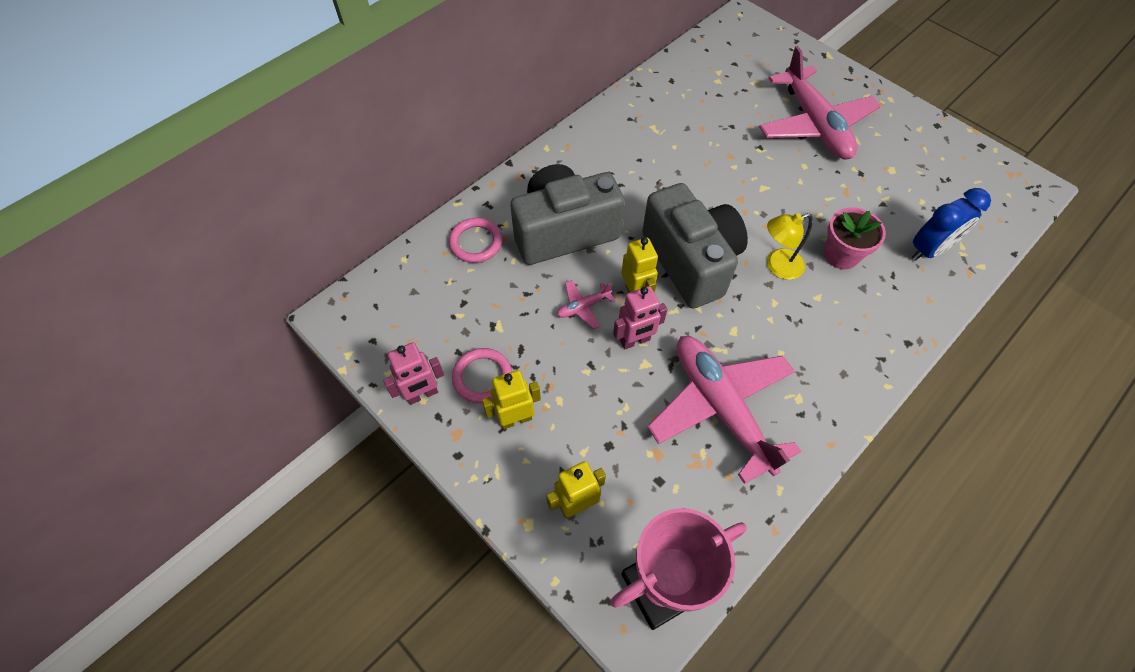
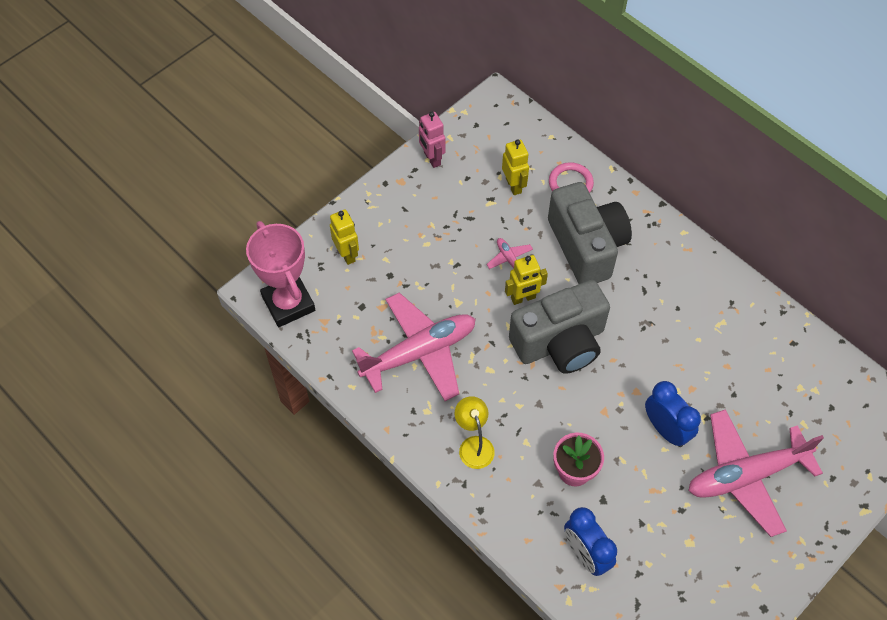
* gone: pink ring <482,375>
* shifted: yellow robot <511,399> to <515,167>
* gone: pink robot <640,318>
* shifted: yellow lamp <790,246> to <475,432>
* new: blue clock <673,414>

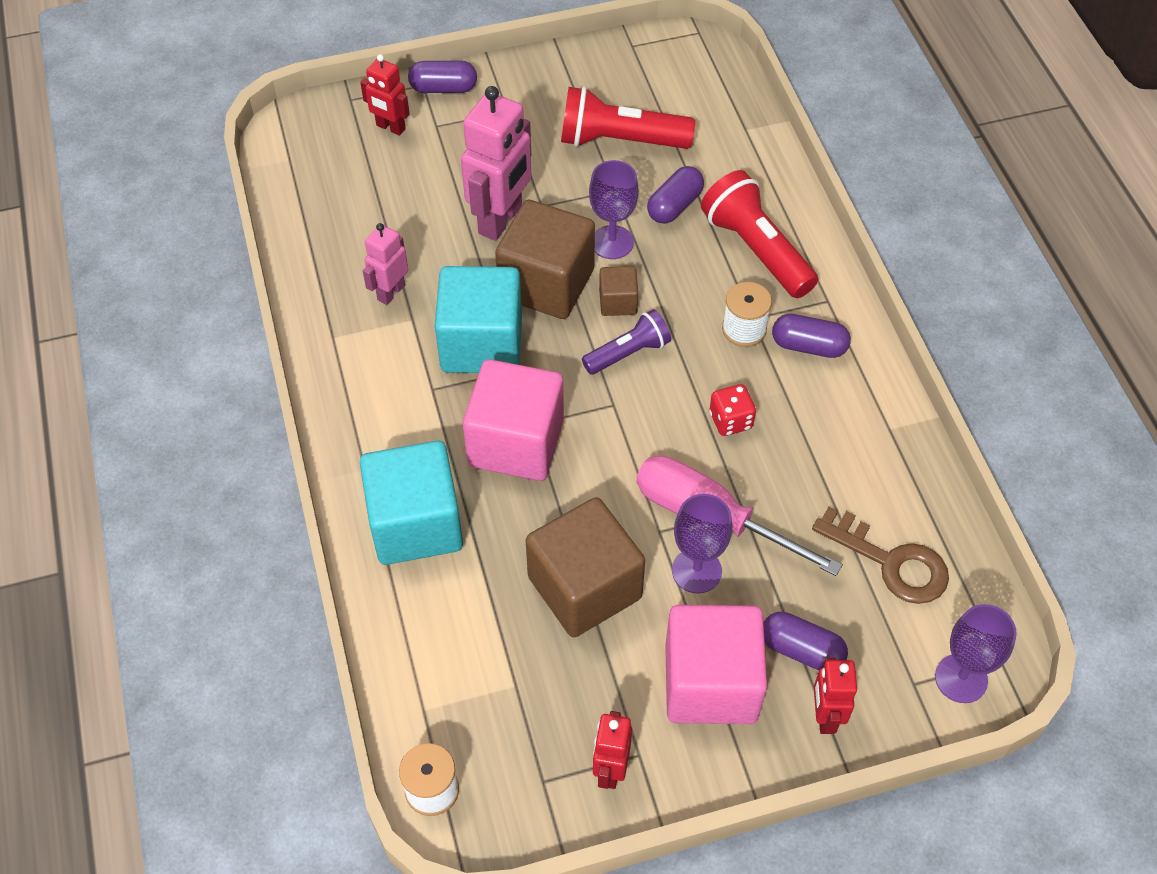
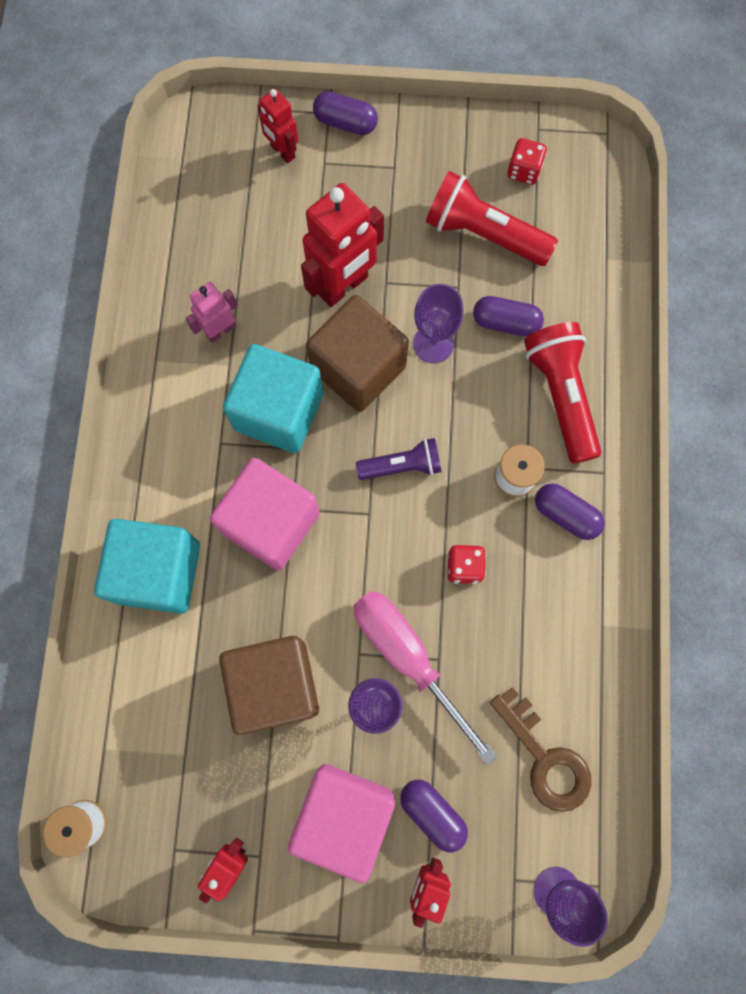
* repainted: pink robot <496,163> to red robot <342,245>
* gone: brown cube <618,291>
* rotated: purple capsule <675,195> = <508,316> 45 degrees clockwise
* new: red dice <527,161>

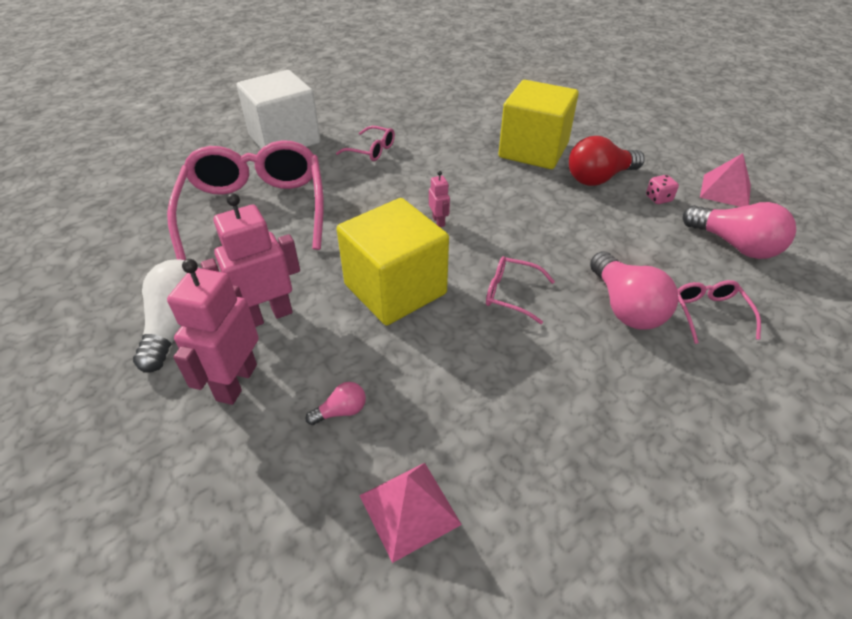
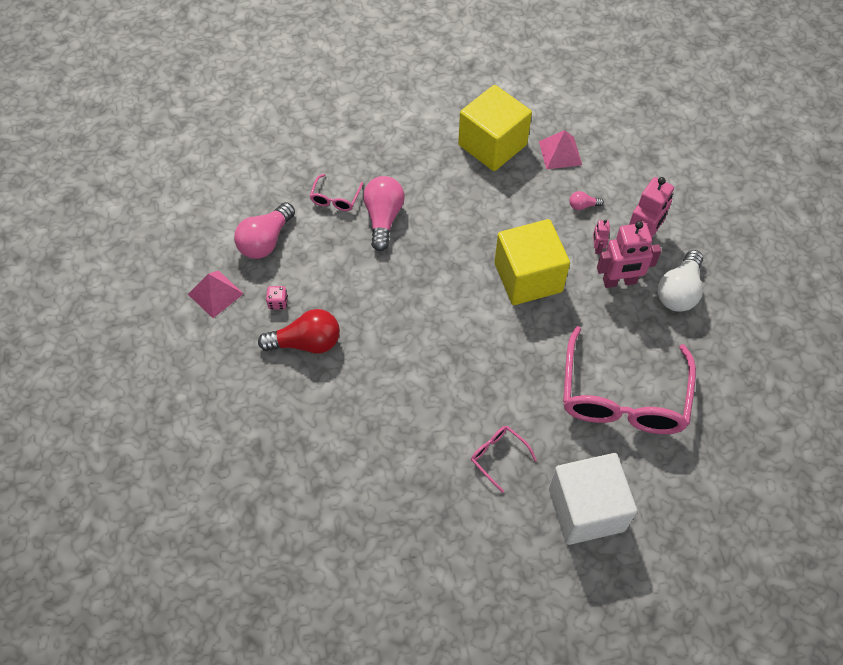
* shifted: pink robot <439,199> to <601,237>
* gone: pink glasses <520,290>
* shifted: yellow cube <538,124> to <495,128>
* rotated: pink light bulb <739,230> = <264,230> 120 degrees counterclockwise

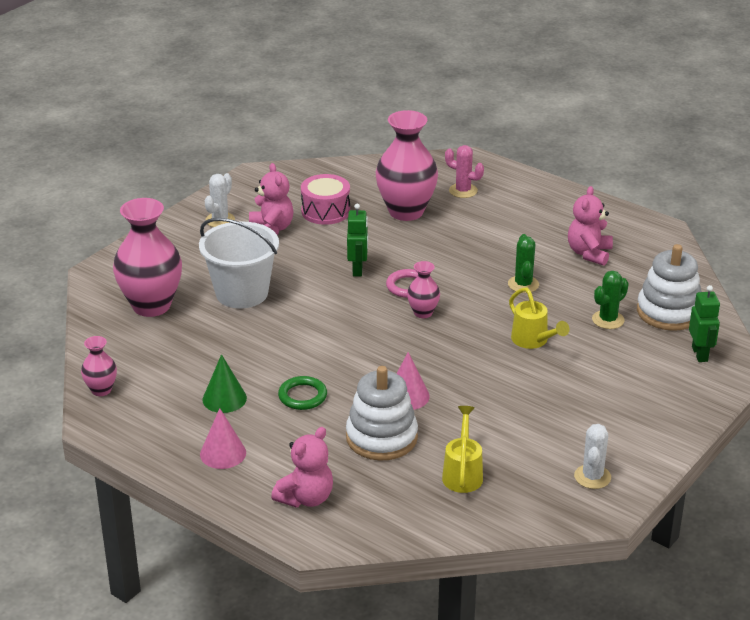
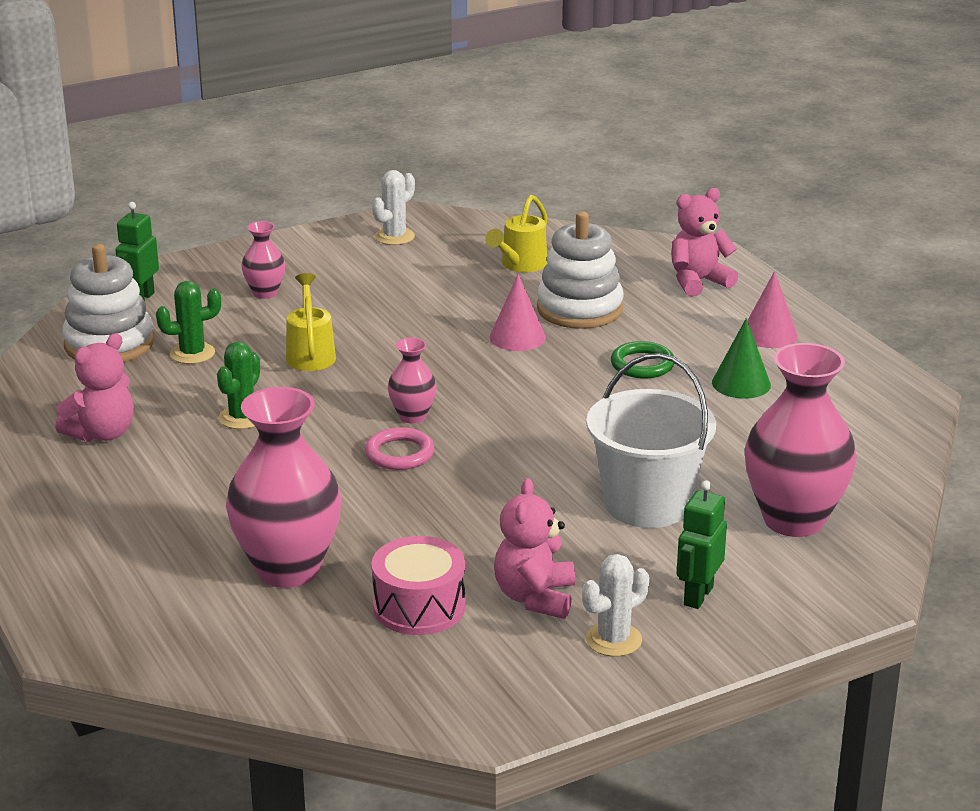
* shifted: pink vase <99,366> to <263,260>
* shifted: green robot <357,240> to <702,544>
* gone: pink cactus <464,171>

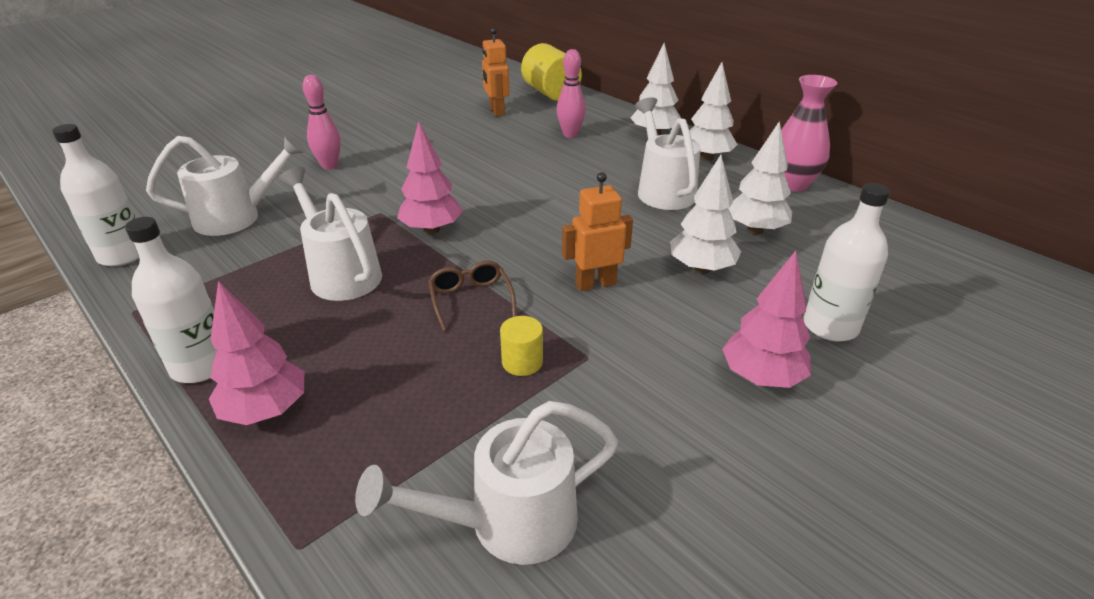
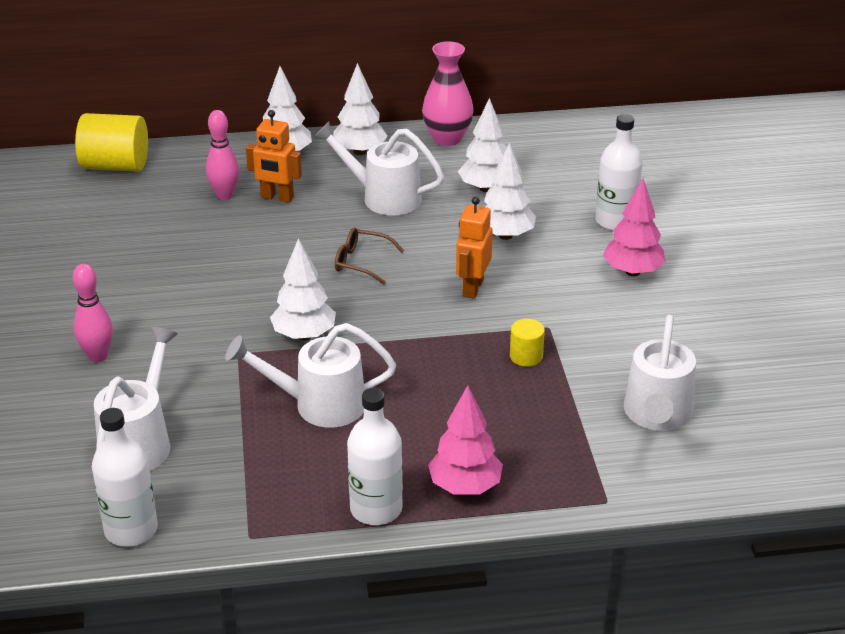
* repainted: pink tree <430,177> to white tree <303,289>
* shifted: brown glasses <472,296> to <369,255>
* shifted: orange robot <495,72> to <274,156>

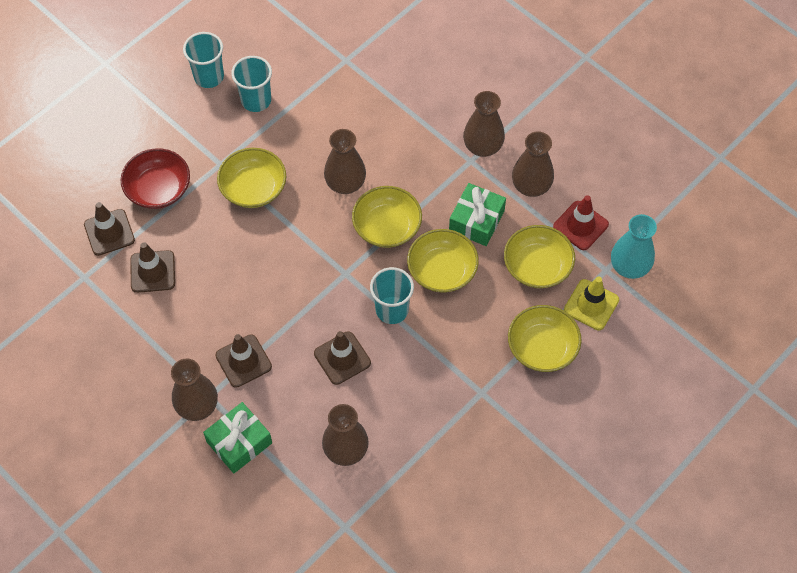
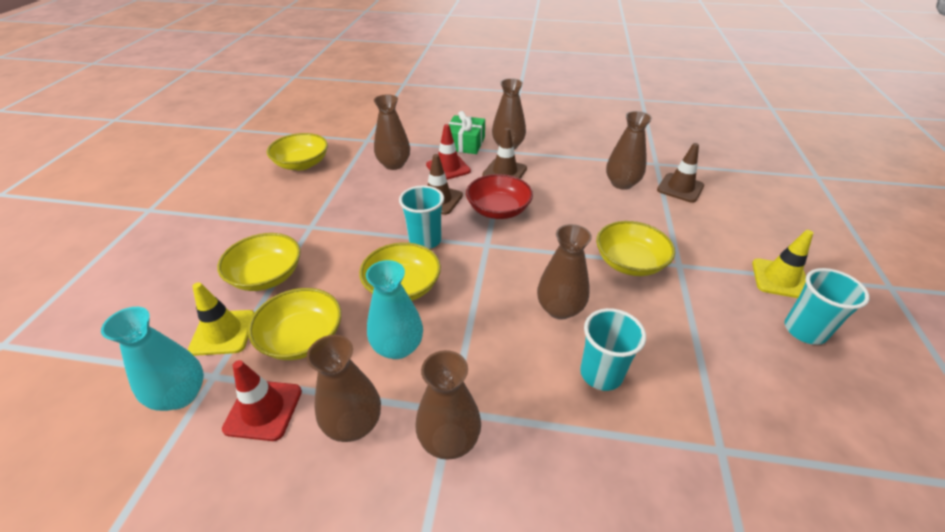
* shifted: red bowl <155,178> to <499,196>
* swapped: brown traffic cone <152,267> to brown vase <629,150>
* shifted: turquoise cup <251,84> to <613,349>
* shifted: yellow bowl <387,217> to <297,151>
* swapped: green gift <477,214> to turquoise vase <394,309>
* new: red traffic cone <448,152>
* new: yellow traffic cone <782,264>

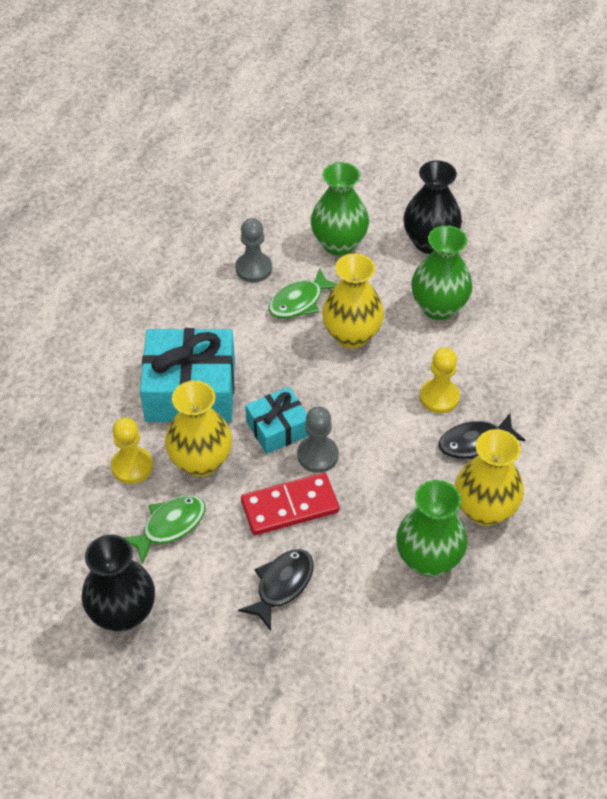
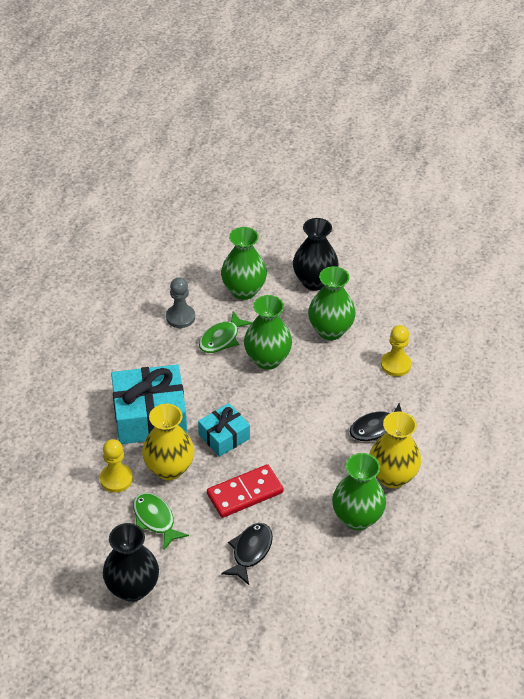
* rotated: green fish <164,529> = <161,521> 75 degrees counterclockwise
* gone: grey pawn <318,439>
* repainted: yellow vase <353,300> to green vase <268,332>
* shifted: yellow pawn <439,380> to <396,350>

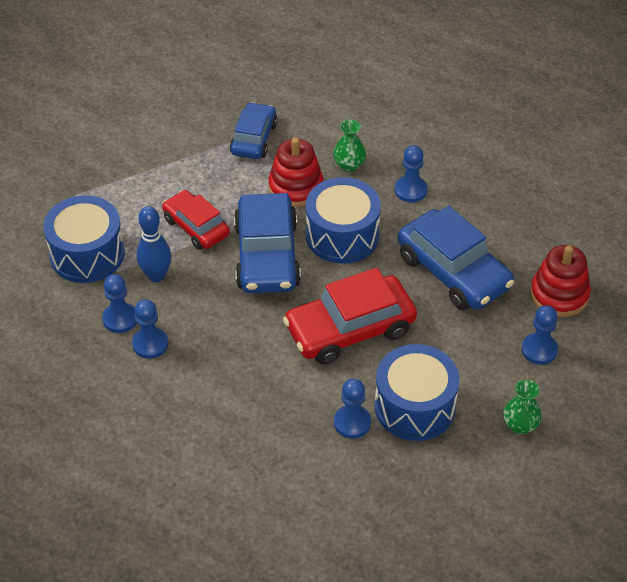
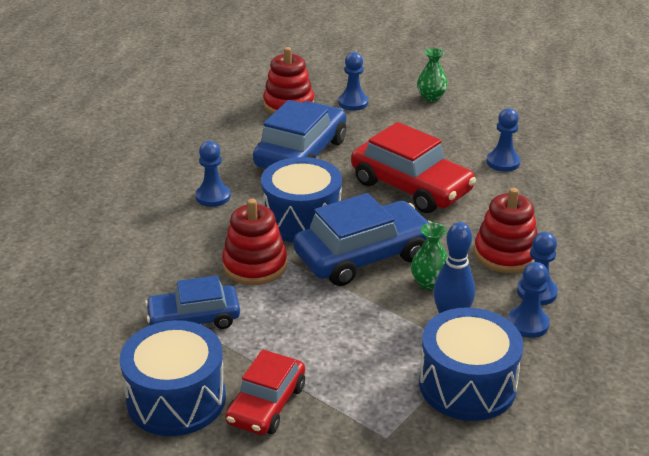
* shifted: red car <196,220> to <265,392>
* shifted: green vase <349,145> to <429,256>
* shifted: blue drum <417,392> to <173,378>
* new: red stacking toy <506,230>

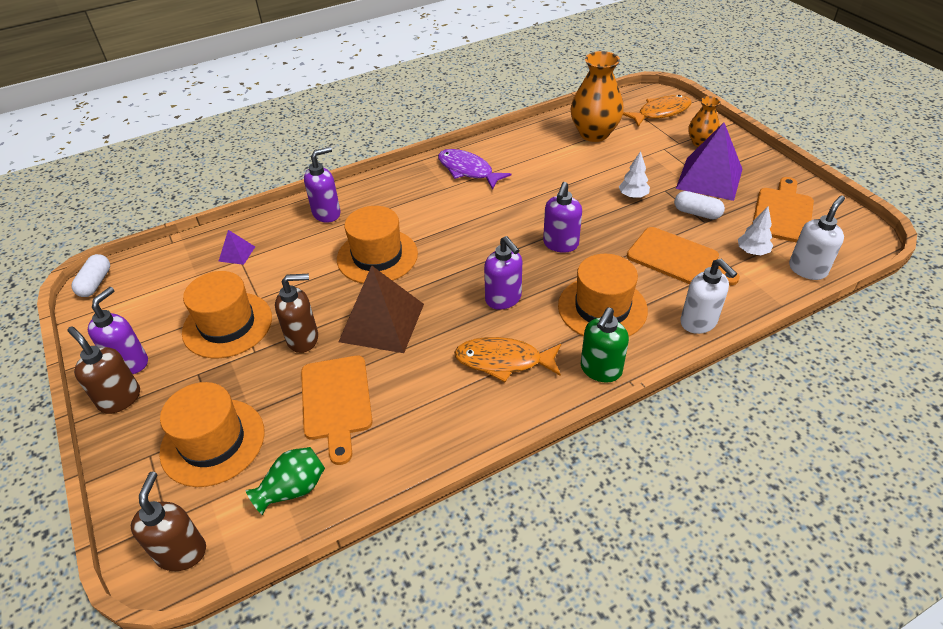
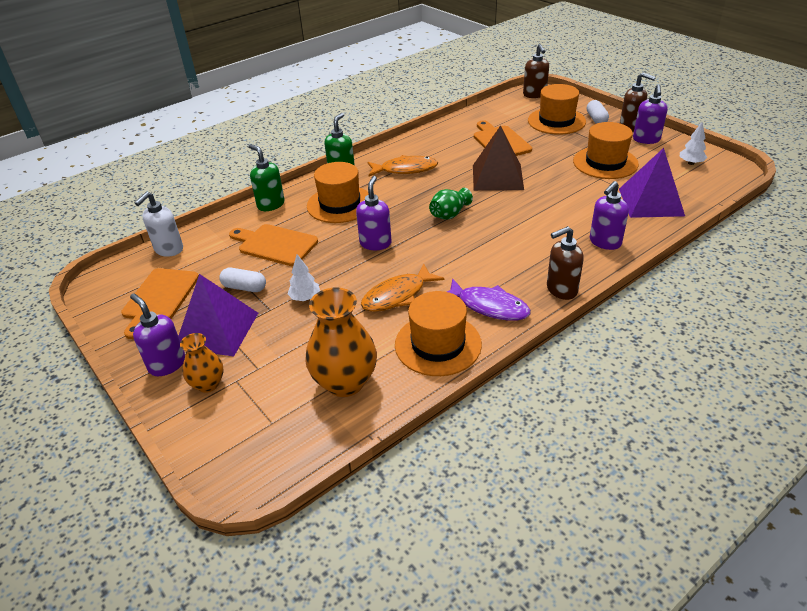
* shifted: white capsule <91,275> to <598,112>
* scaled: purple pyramid <236,247> = <652,183> x2.22
* shifted: green vase <285,481> to <451,204>
* shifted: brown soap dispenser <296,313> to <565,263>
* shifted: orange hat <377,245> to <438,333>
* shifted: purple soap dispenser <503,273> to <157,334>
* shifted: orange fish <657,111> to <402,287>
* repainted: white soap dispenser <708,296> to green soap dispenser <267,177>
* shifted: white tree <755,231> to <693,143>

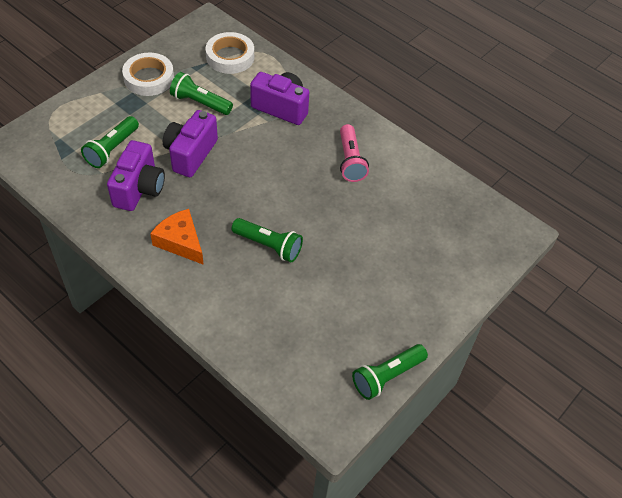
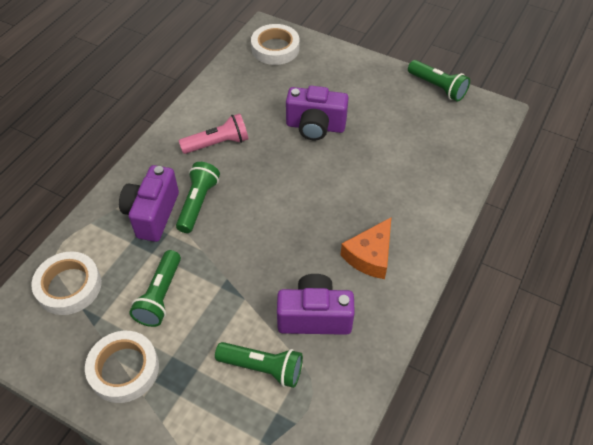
* shifted: purple camera <190,143> to <317,113>
* shifted: green flashlight <267,240> to <198,197>
* new: white tape <275,44>

